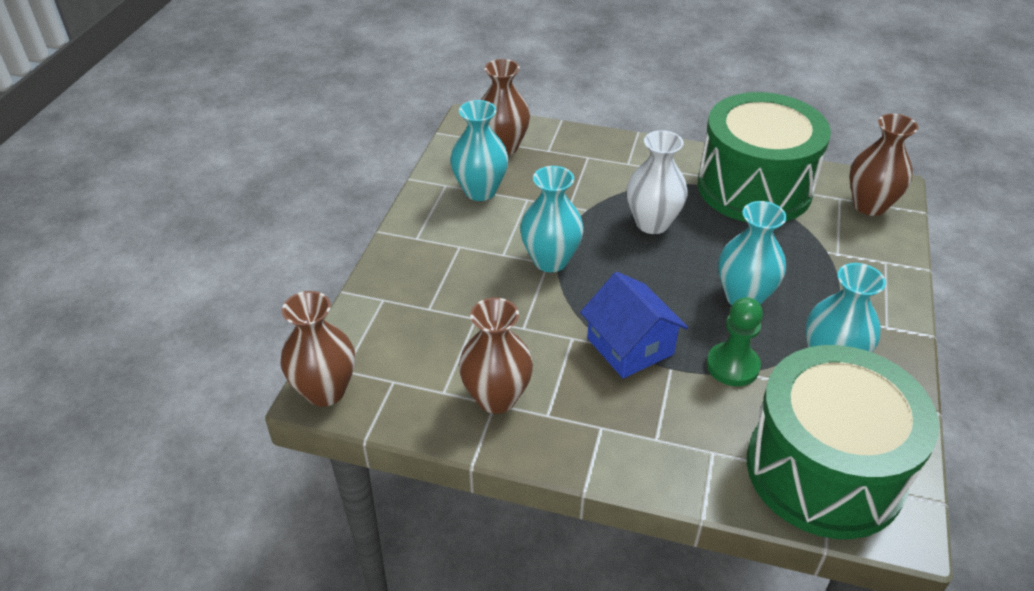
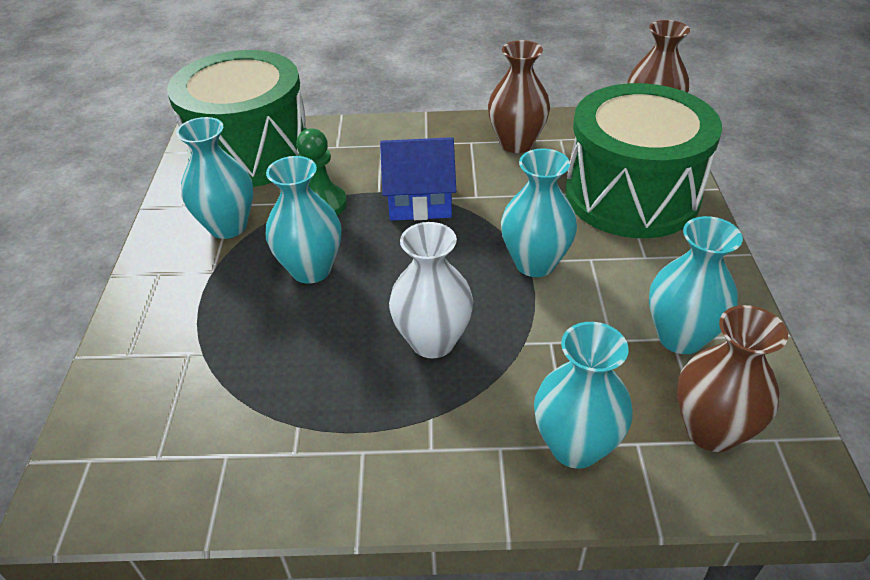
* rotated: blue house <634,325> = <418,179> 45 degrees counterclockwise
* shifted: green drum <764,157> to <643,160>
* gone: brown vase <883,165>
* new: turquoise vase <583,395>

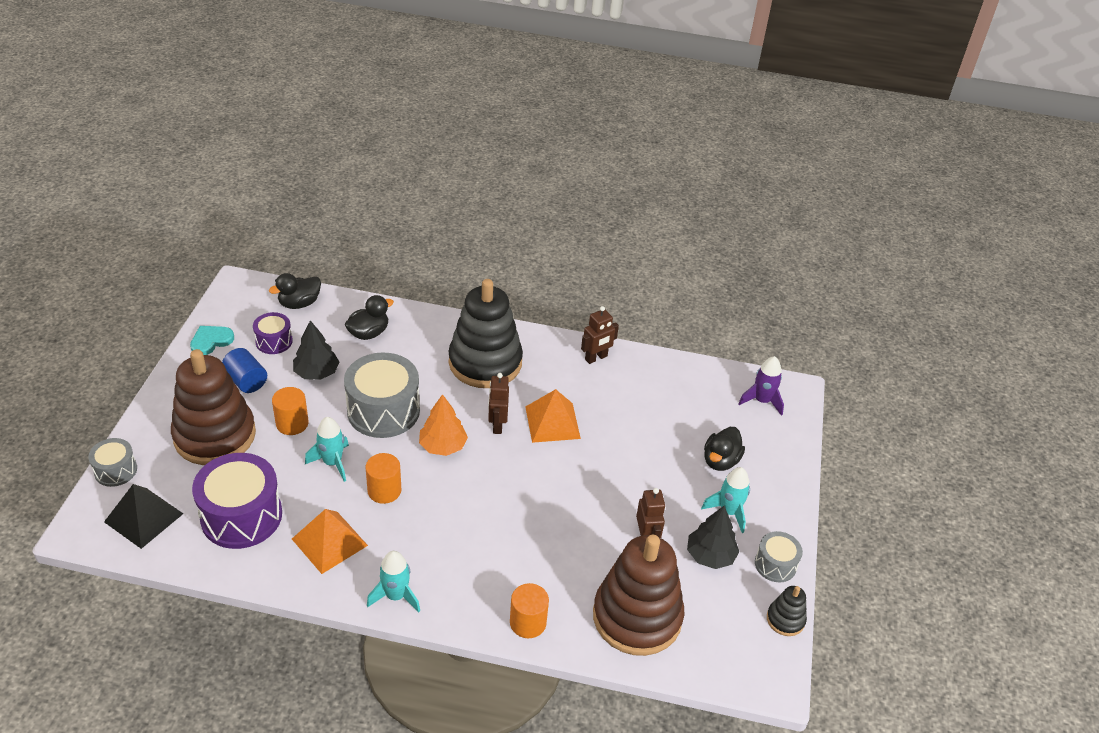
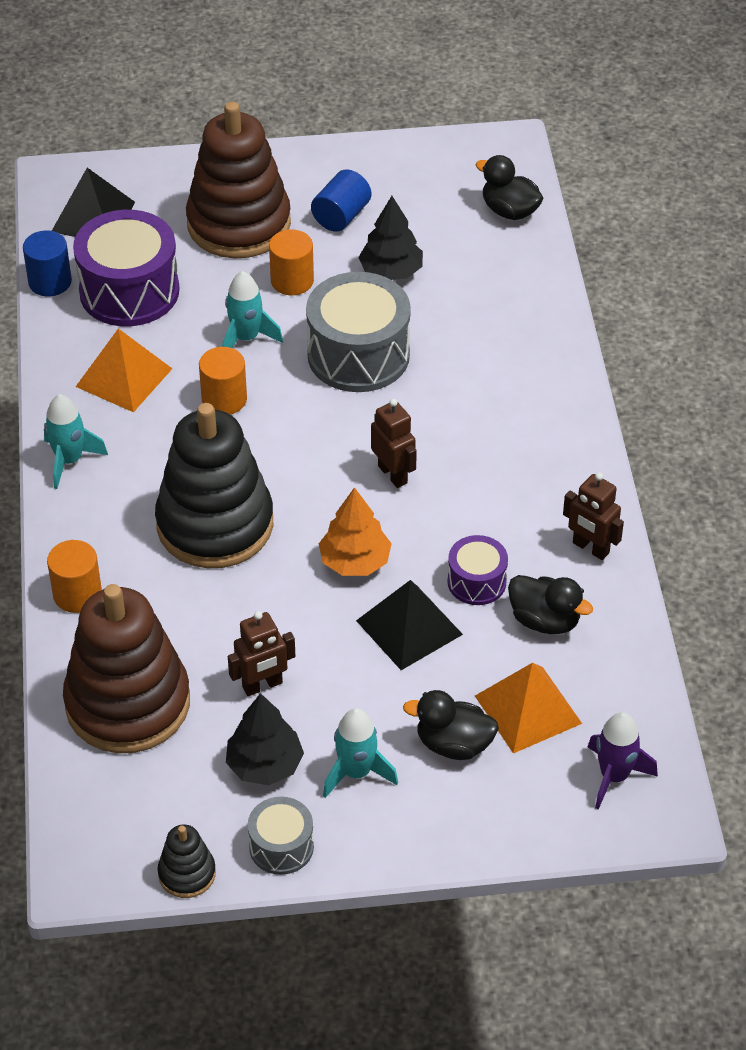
* gone: grey drum <112,462>
* gone: turquoise heart <212,340>
* shifted: purple drum <273,333> to <478,570>
* shifted: black duck <369,317> to <550,604>
* shifted: orange tree <443,425> to <355,531>
* shifted: black stacking toy <485,333> to <214,485>
* rotated: brown robot <498,403> = <394,443> 75 degrees clockwise
* shifted: orange pyramid <553,416> to <528,708>
* new: blue cylinder <47,263>
* new: black pyramid <409,625>

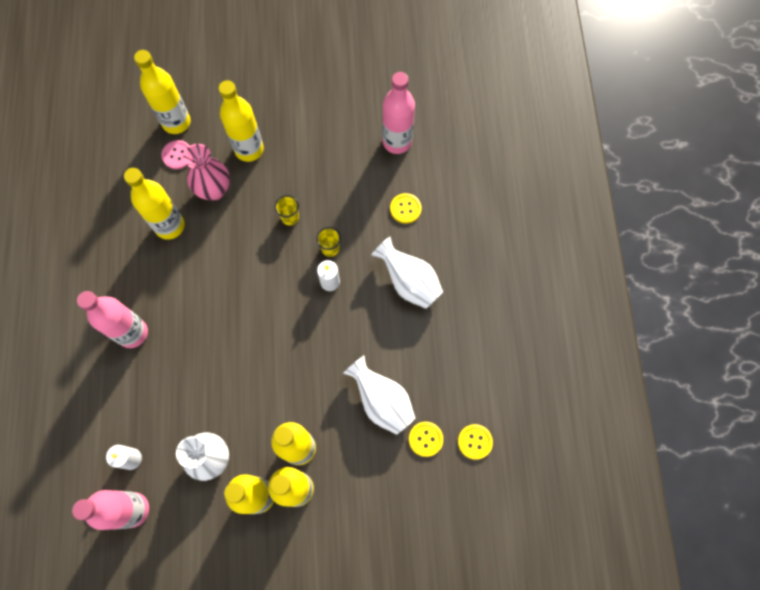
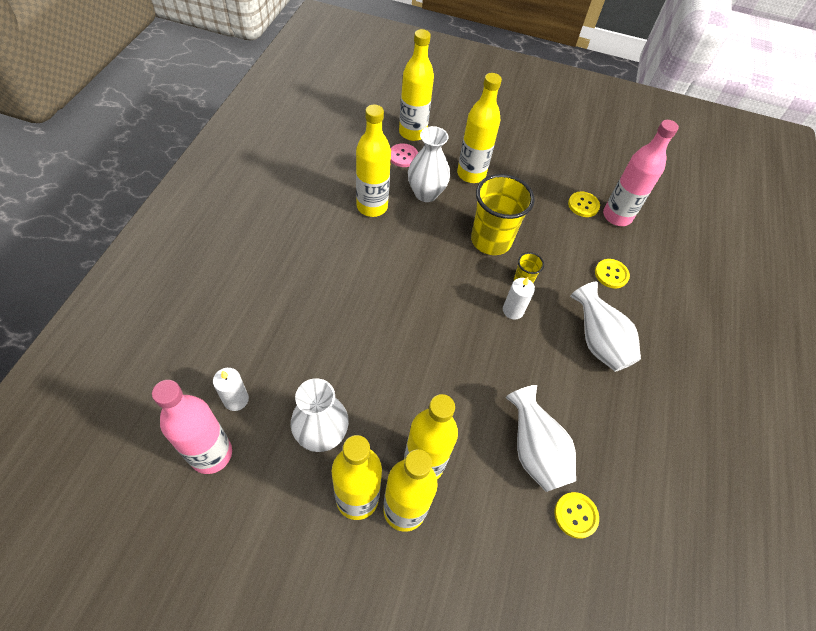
* gone: pink bottle <112,319>
* repainted: pink vase <206,172> to white vase <429,164>
* scaled: yellow cup <287,210> = <503,214> x2.19
* shifted: yellow button <475,442> to <584,204>

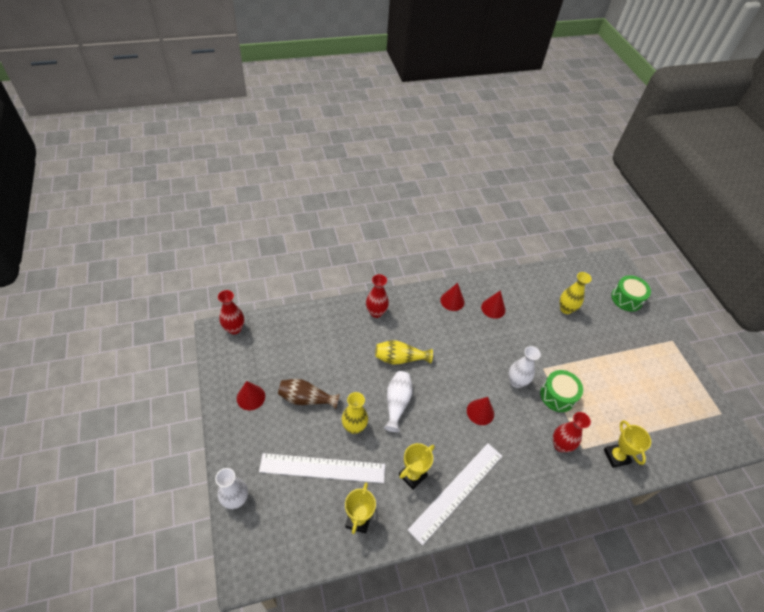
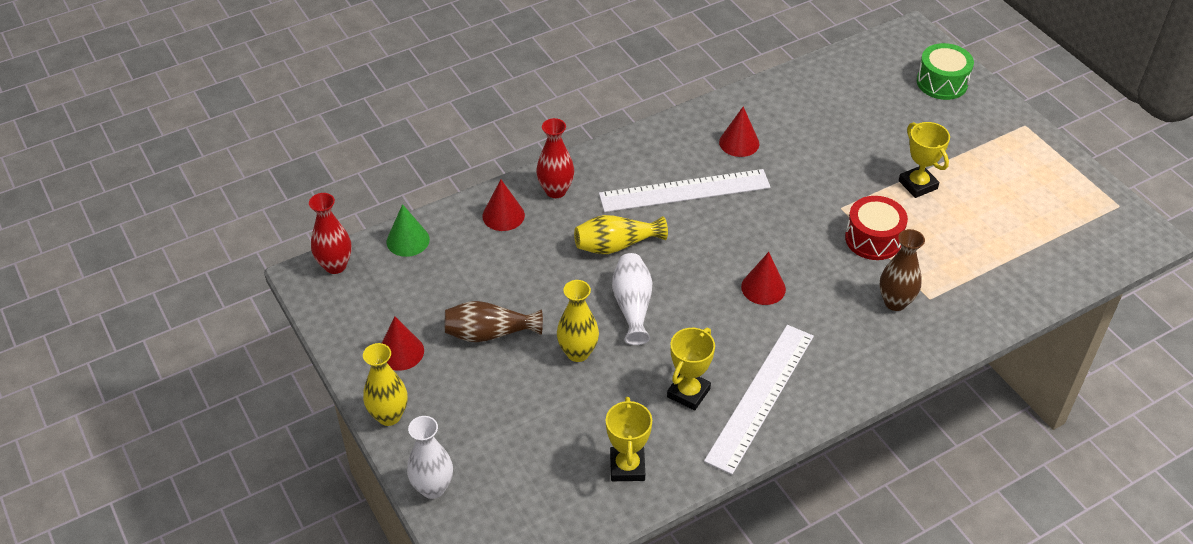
* shifted: white ruler <322,468> to <685,190>
* shifted: red cone <452,297> to <503,205>
* gone: white vase <524,367>
* repainted: green drum <561,391> to red drum <876,228>
* repainted: red vase <572,432> to brown vase <902,270>
* shifted: yellow vase <576,293> to <385,384>
* shifted: yellow trophy <627,444> to <924,160>
* new: green cone <408,230>

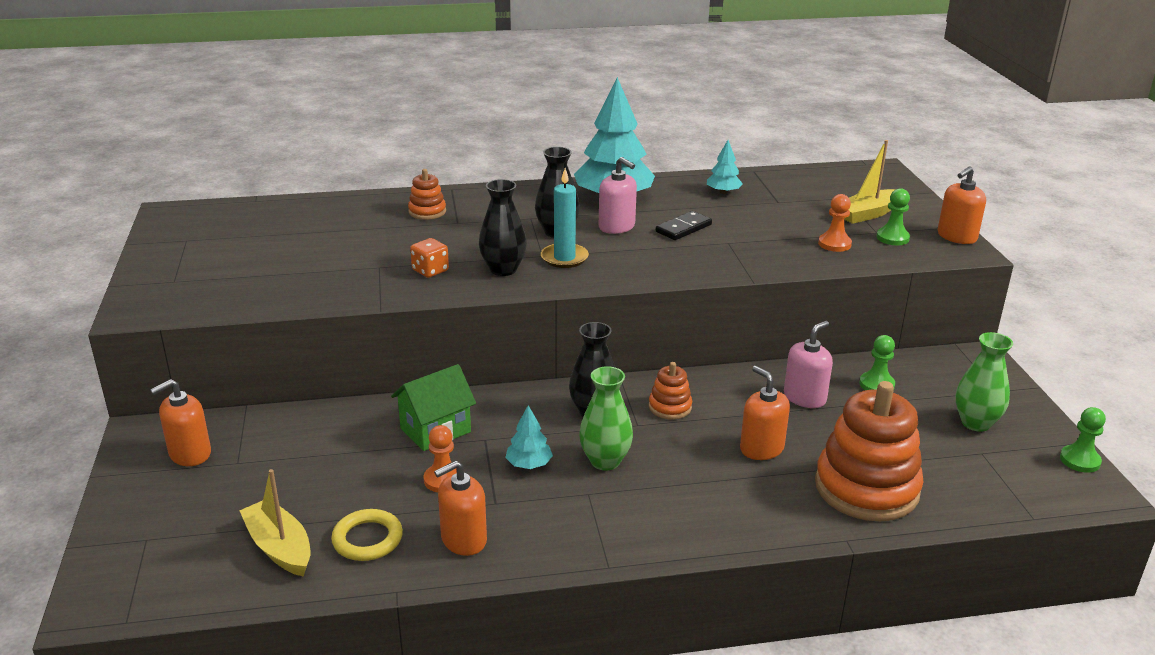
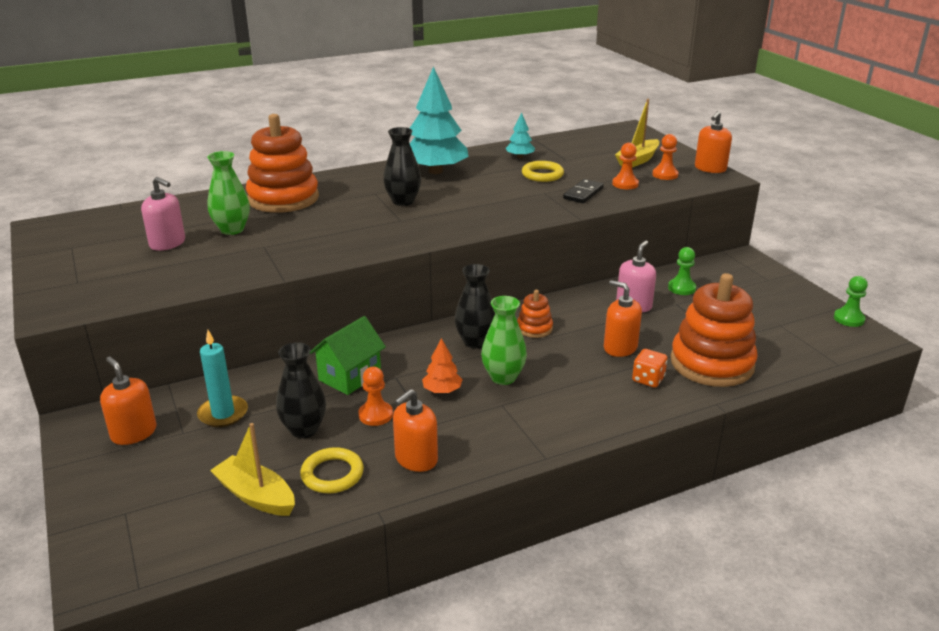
* rotated: orange soap dispenser <180,422> = <128,401> 105 degrees clockwise
* scaled: orange stacking toy <427,194> = <282,163> x2.15
* shifted: orange dice <429,258> to <649,368>
* shifted: black vase <503,227> to <301,390>
* repainted: turquoise tree <529,437> to orange tree <442,365>
* shifted: turquoise candle <565,218> to <222,378>
* shifted: pink soap dispenser <618,195> to <163,214>
* shifted: black domino <684,225> to <583,191>
* repainted: green pawn <893,216> to orange pawn <665,157>
* shifted: green vase <984,382> to <229,193>
* new: yellow ring <543,171>

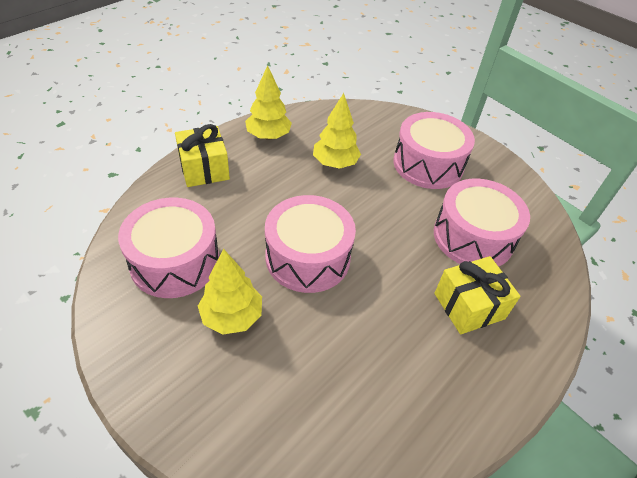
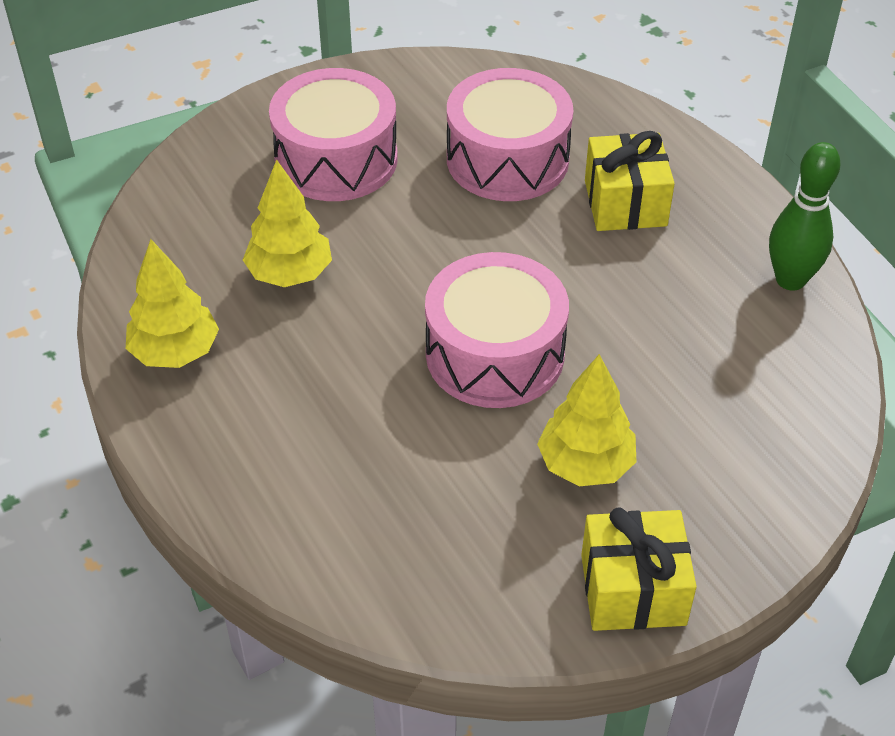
* gone: pink drum <168,248>
* shifted: yellow gift <202,155> to <639,569>
* new: green bowling pin <805,216>

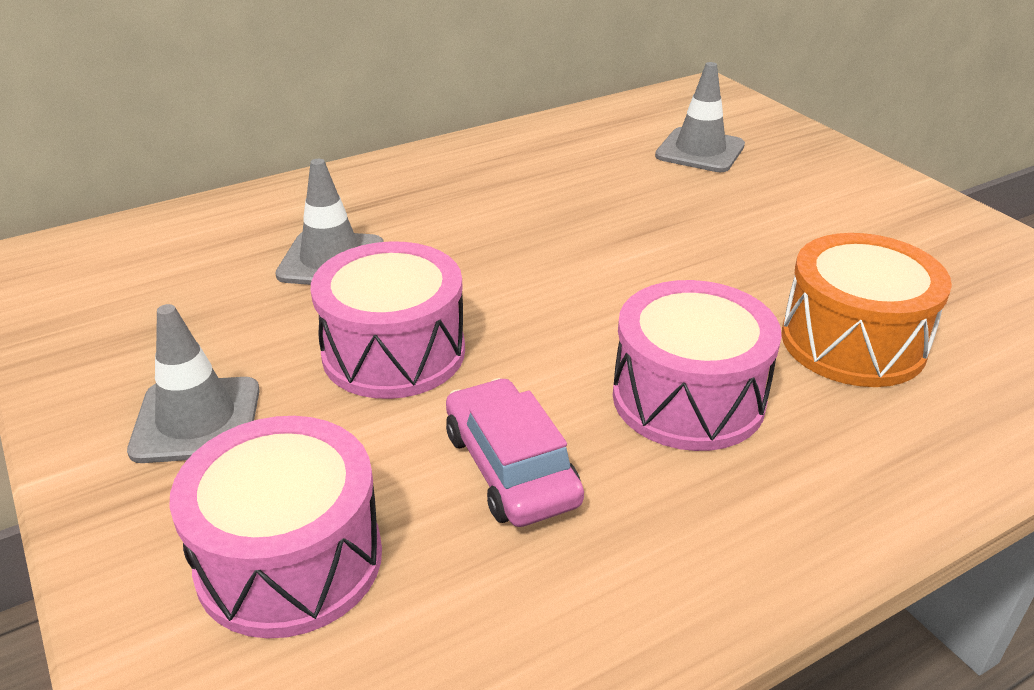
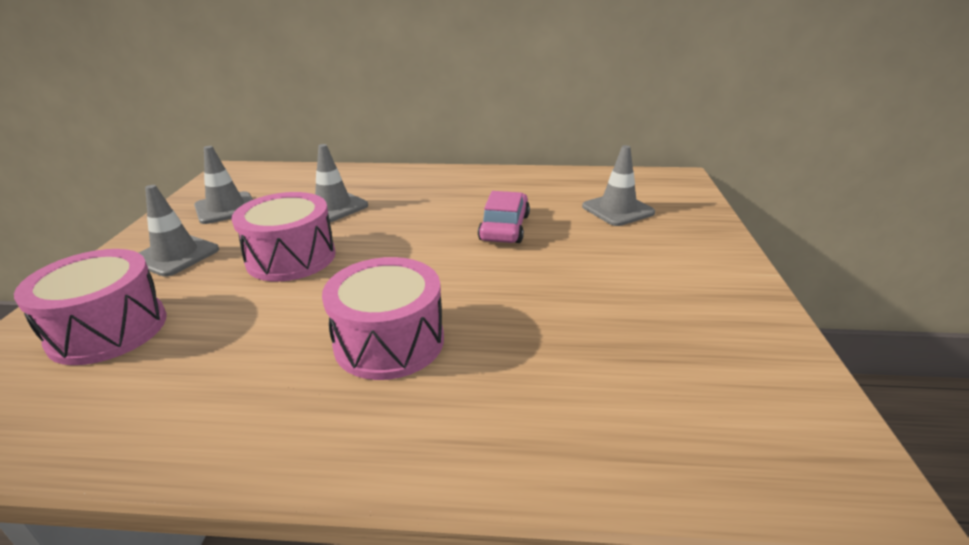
* shifted: pink car <515,452> to <504,217>
* gone: orange drum <866,310>
* new: grey traffic cone <223,185>

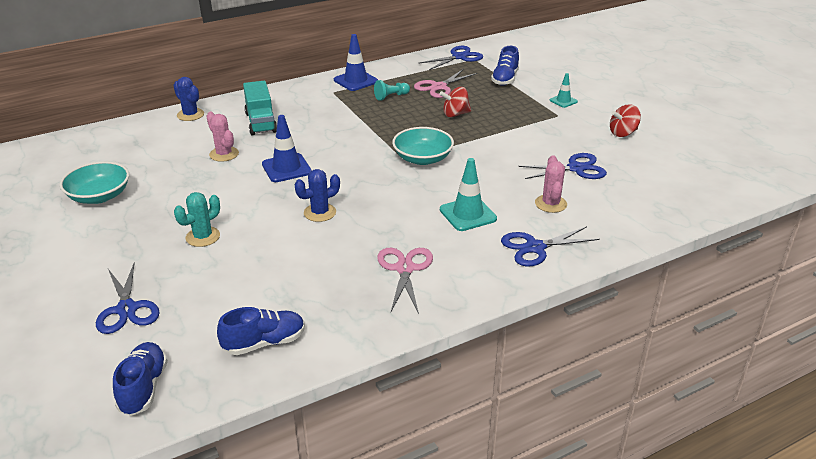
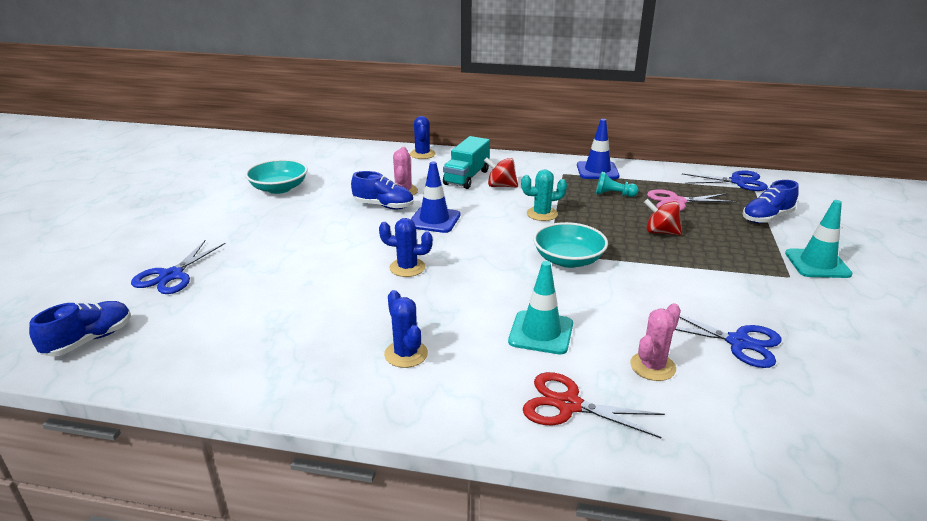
* shifted: turquoise cactus <197,219> to <544,195>
* shifted: blue shoe <261,331> to <382,190>
* swapped: pink scissors <405,281> to blue cactus <406,329>
* repainted: blue scissors <550,246> to red scissors <594,405>
* scaled: turquoise traffic cone <564,90> = <819,239> x1.70
* shifted: red spinning top <625,120> to <501,172>

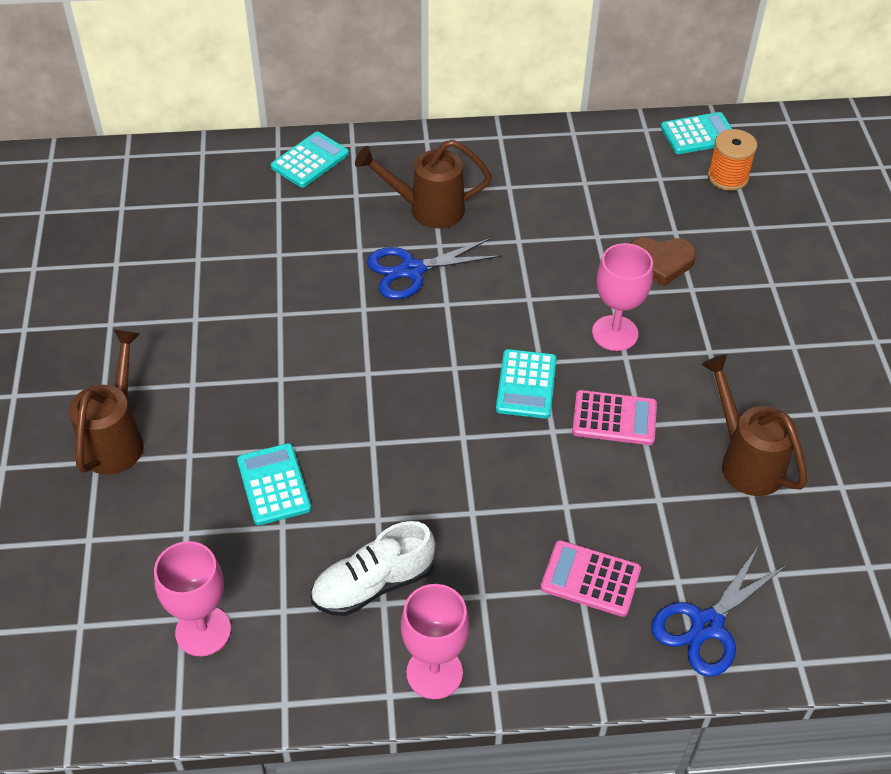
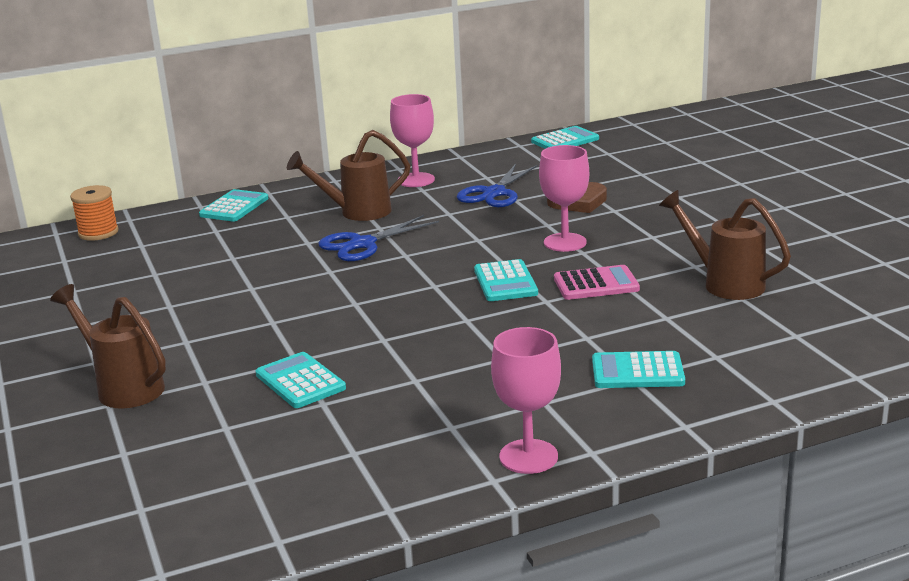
* rotated: brown watering can <106,402> = <108,346> 45 degrees counterclockwise
* shifted: pink goblet <192,598> to <412,140>
* gone: white shoe <373,568>
* repainted: pink calculator <591,578> to turquoise calculator <638,369>
* shifted: blue scissors <719,612> to <497,185>
* shifted: orange spool <732,160> to <94,213>

